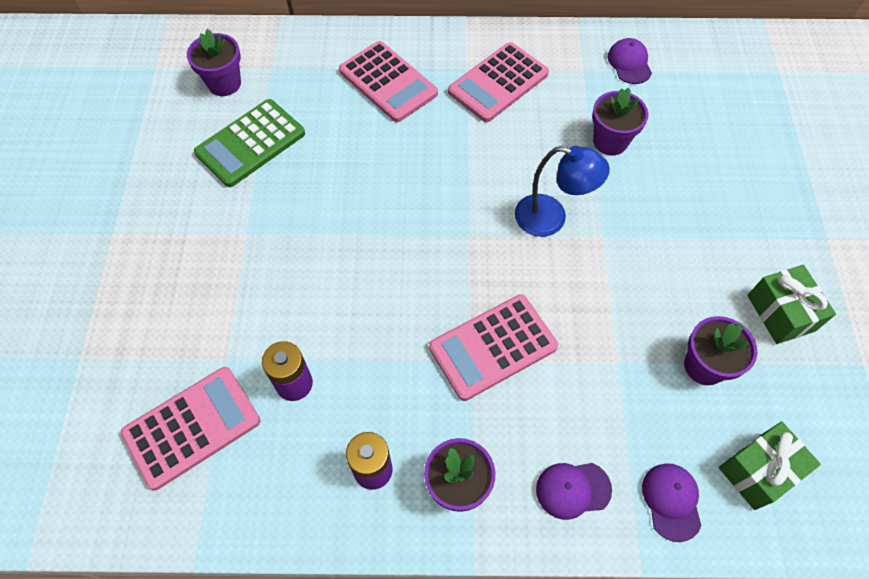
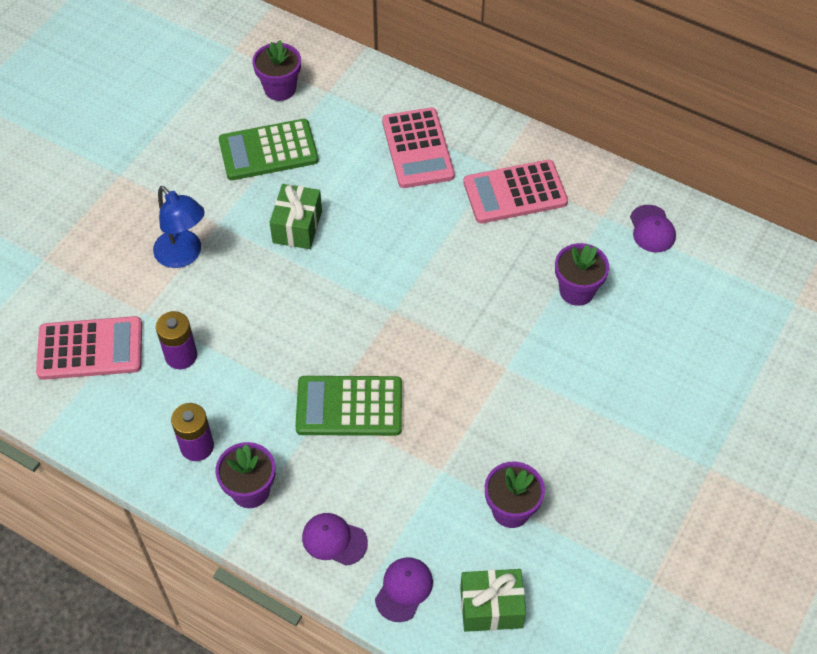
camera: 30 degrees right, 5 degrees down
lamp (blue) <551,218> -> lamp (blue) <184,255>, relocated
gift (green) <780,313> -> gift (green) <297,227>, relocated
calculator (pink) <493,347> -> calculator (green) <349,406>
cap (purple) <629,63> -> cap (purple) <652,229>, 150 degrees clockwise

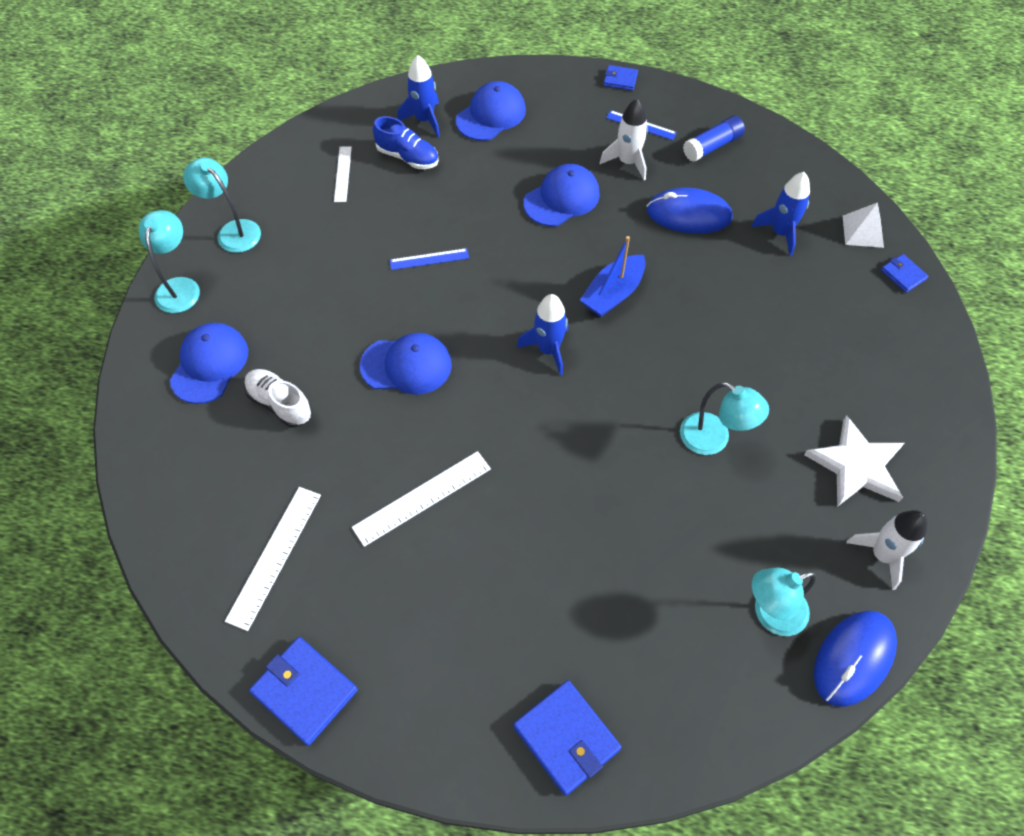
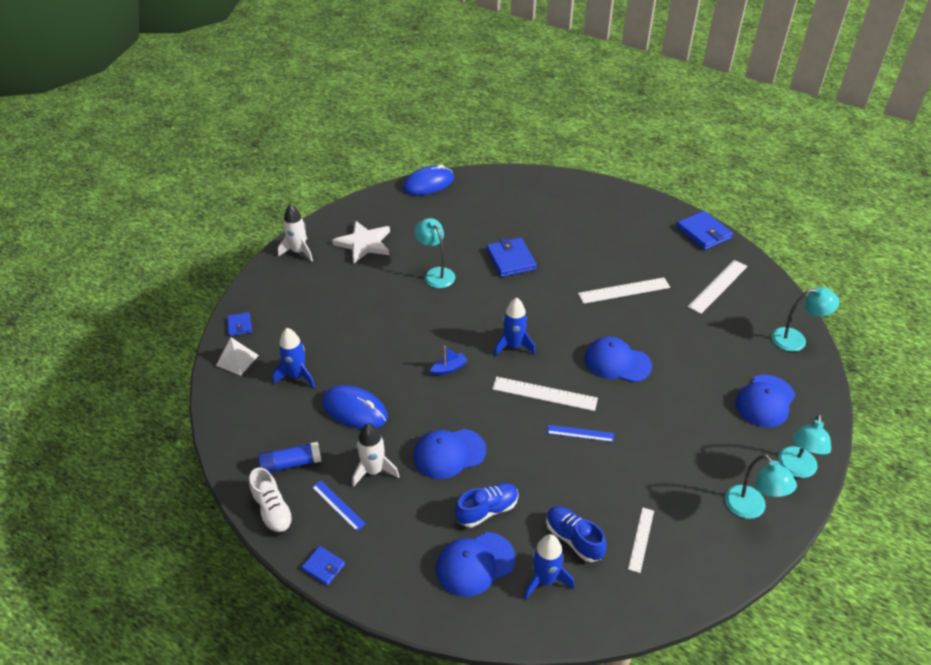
camera: 160 degrees left, 15 degrees down
shoe (white) <280,404> -> shoe (white) <273,511>, relocated
rocket (white) <882,555> -> rocket (white) <299,252>, relocated
boat (blue) <613,294> -> boat (blue) <449,368>, x0.59
none -> shoe (blue) <487,510>
wallet (blue) <566,738> -> wallet (blue) <510,260>, relocated
none -> ruler (white) <544,393>
lamp (turquoise) <770,614> -> lamp (turquoise) <796,339>, relocated

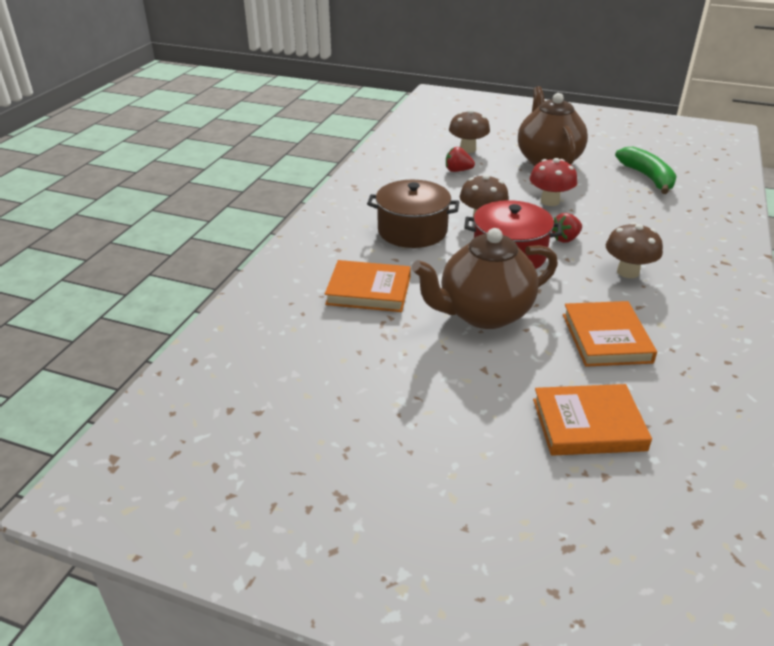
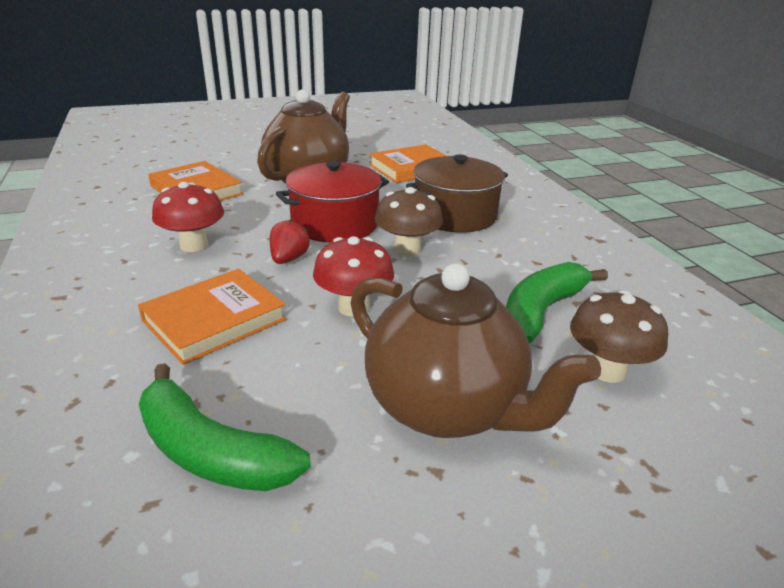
camera: 140 degrees right, 5 degrees down
book (orange) <588,424> -> book (orange) <214,320>, relocated
mushroom (brown) <628,272> -> mushroom (red) <194,245>
strawberry (red) <458,171> -> banana (green) <541,311>

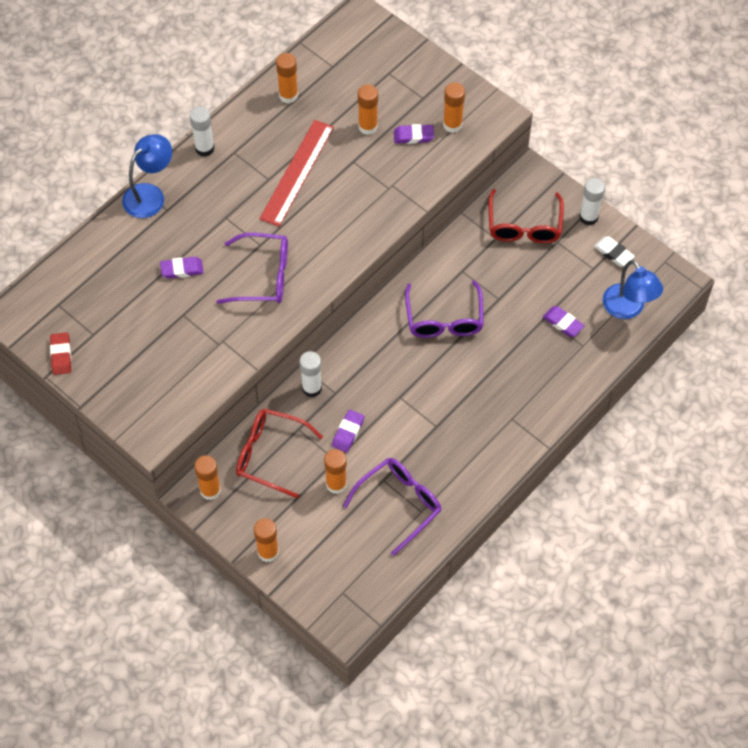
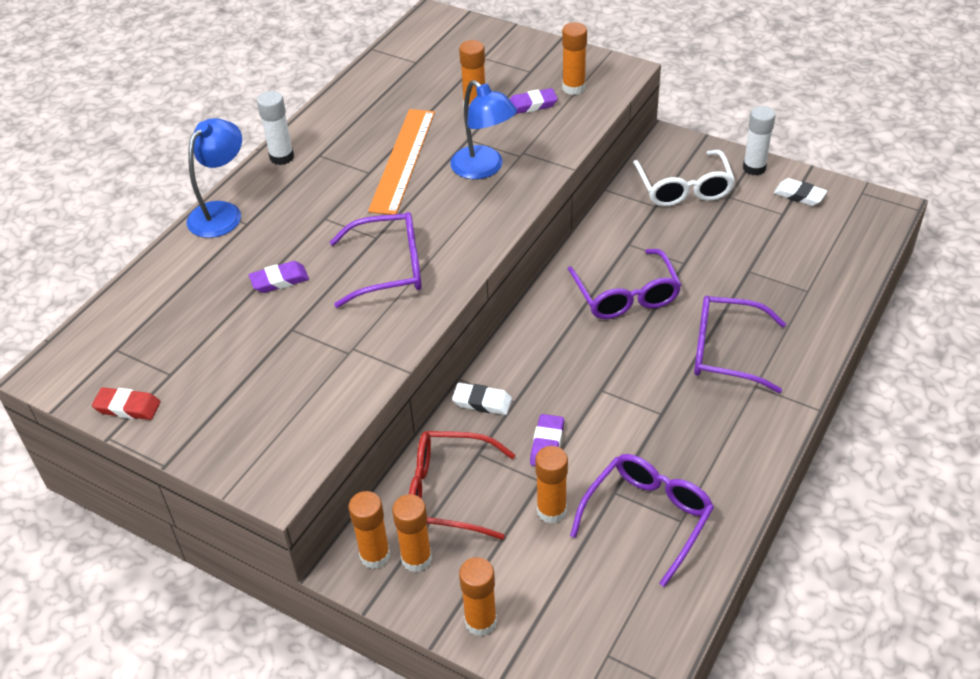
camera: 10 degrees left, 15 degrees down
eraser (red) <61,355> -> eraser (red) <127,407>, 60 degrees counterclockwise
ruler (red) <297,172> -> ruler (orange) <403,160>
glue stick (orange) <288,95> -> glue stick (orange) <416,559>, relocated
lamp (blue) <628,309> -> lamp (blue) <484,169>, relocated
glue stick (white) <312,388> -> eraser (white) <482,402>
glasses (red) <524,225> -> glasses (white) <683,188>
none -> glasses (purple) <727,352>
eraser (purple) <563,323> -> none

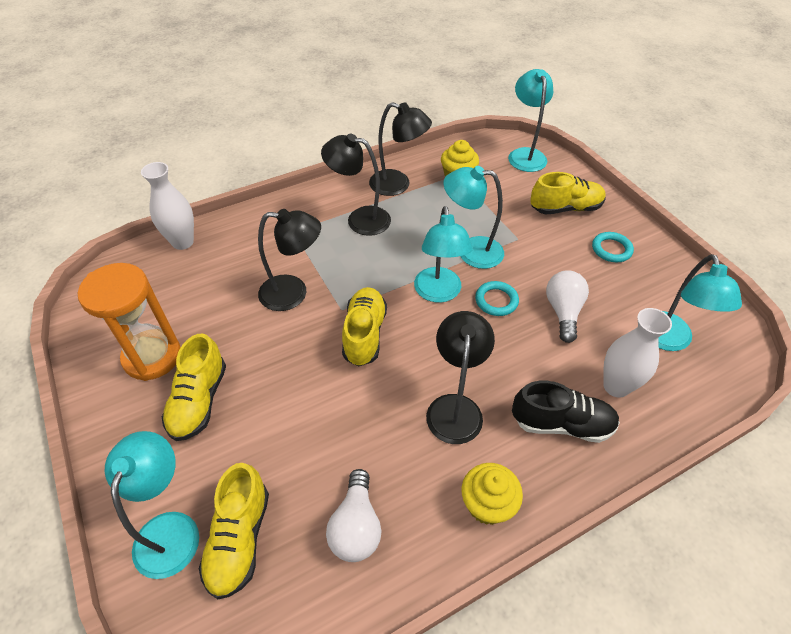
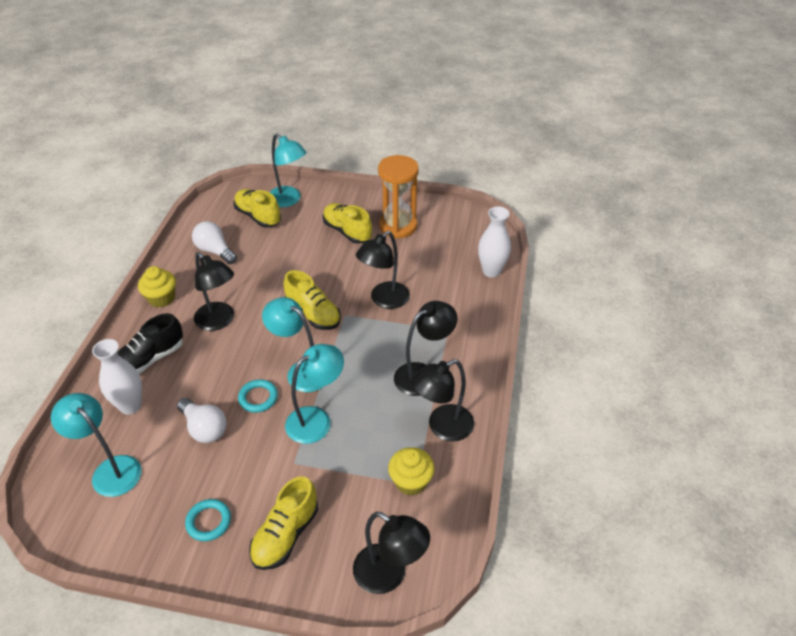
camera: 130 degrees right, 5 degrees down
lamp (turquoise) <525,155> -> lamp (black) <389,575>

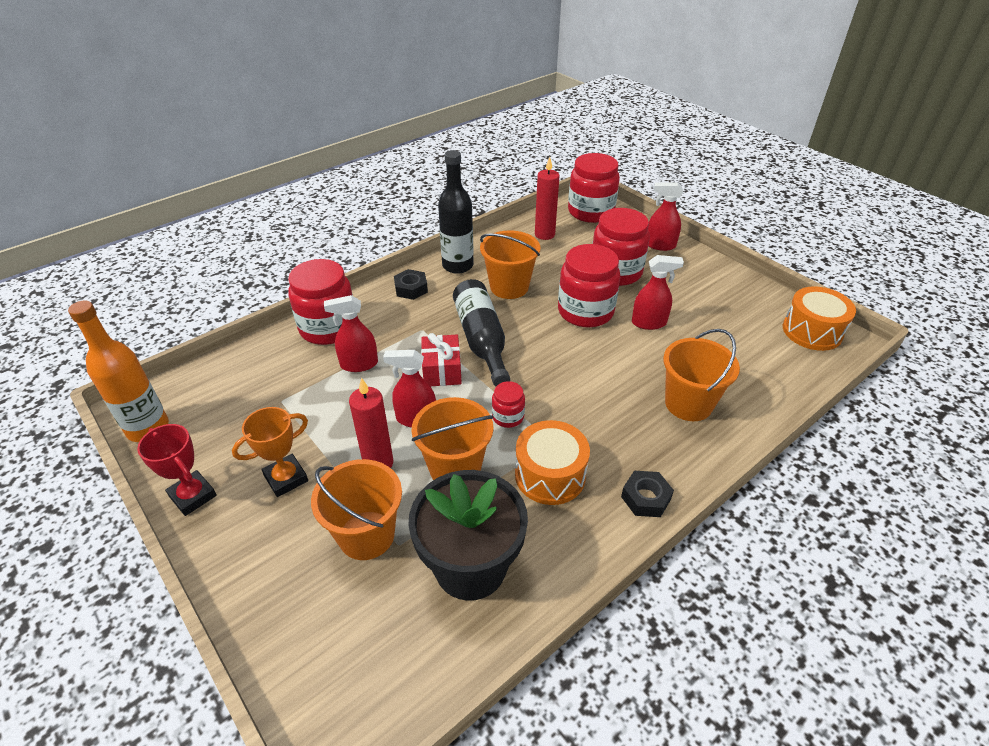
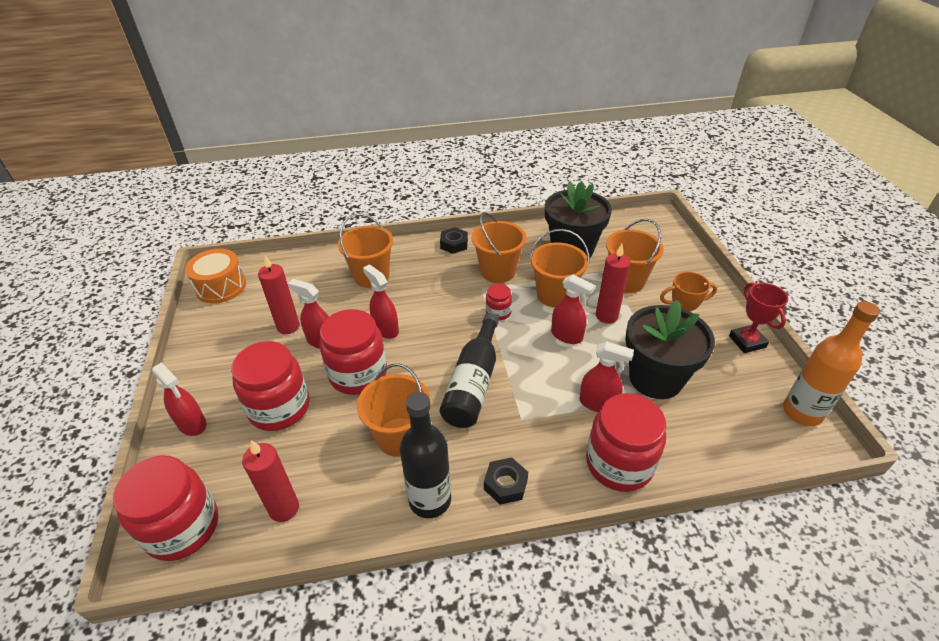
camera: 150 degrees left, 0 degrees up
none -> candle (red) <288,326>
none -> spray bottle (red) <385,329>
drum (orange) <550,475> -> bucket (orange) <498,271>
none -> flower pot (black) <655,378>
gift (red) <442,370> -> none

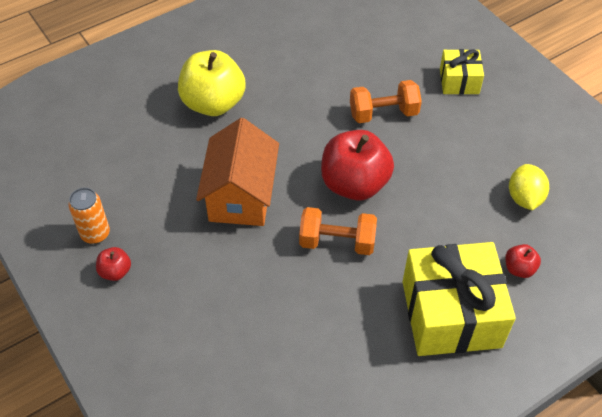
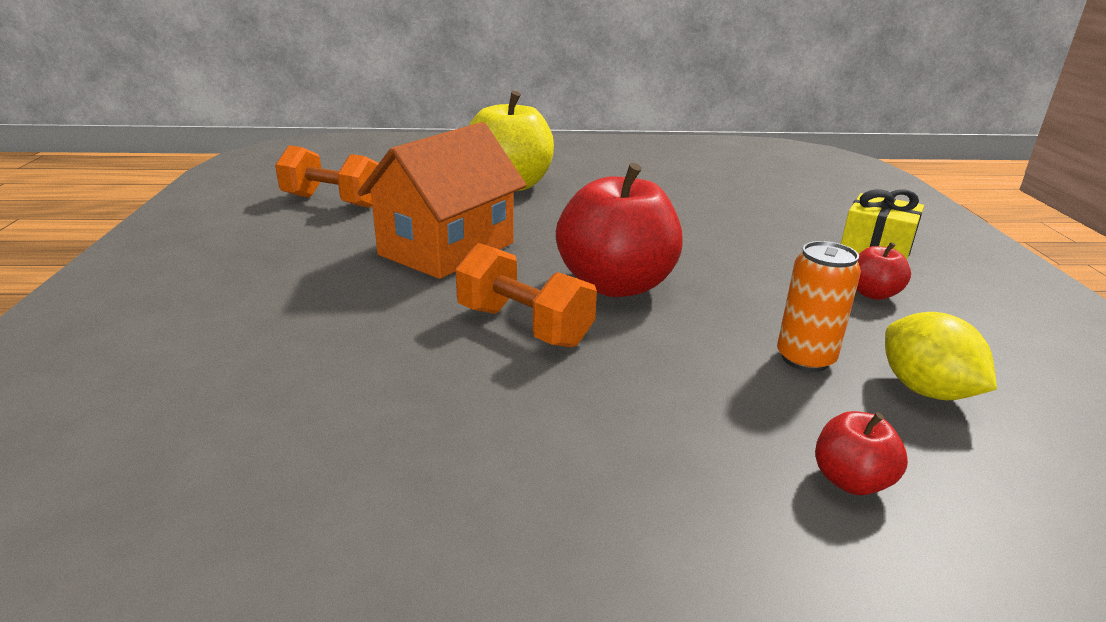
camera: 30 degrees right, 25 degrees down
dumbbell (orange) <383,113> -> dumbbell (orange) <332,201>, relocated
can (orange) <95,234> -> can (orange) <805,359>, relocated
apple (red) <115,272> -> apple (red) <873,294>, relocated
lemon (yellow) <524,198> -> lemon (yellow) <925,390>, 60 degrees counterclockwise
gift (yellow) <450,314> -> none

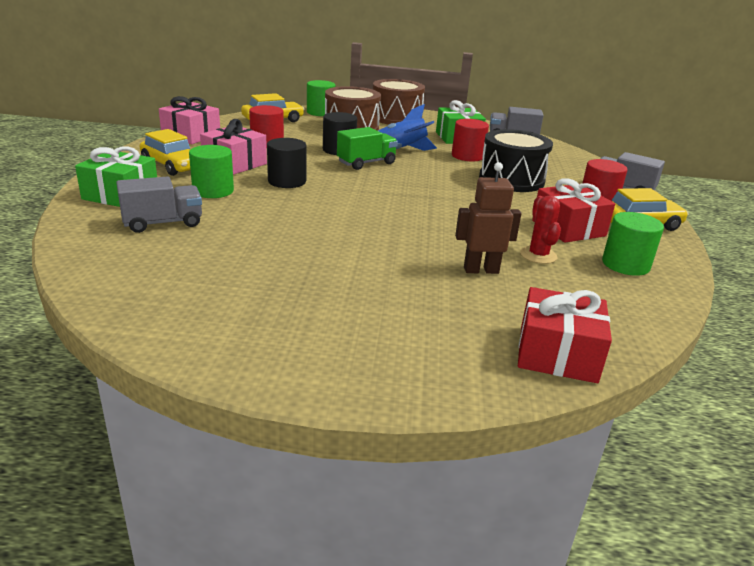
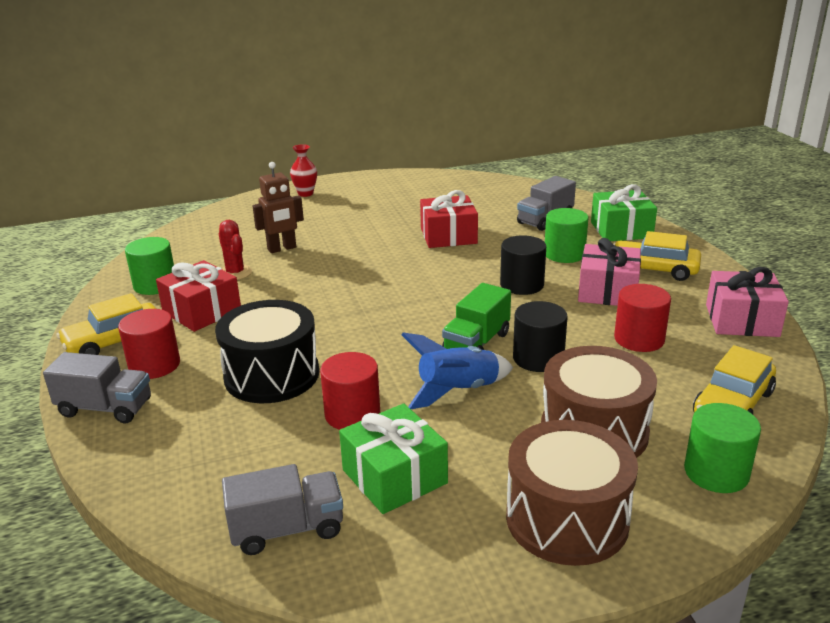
camera: 160 degrees right, 0 degrees up
none -> vase (red) <305,193>
gift (red) <557,354> -> gift (red) <448,236>, relocated

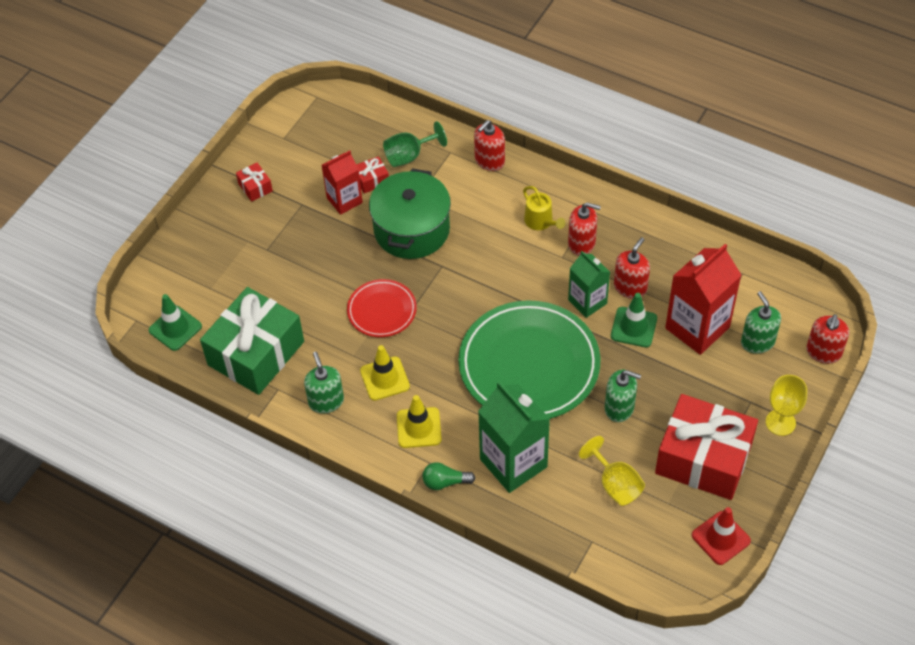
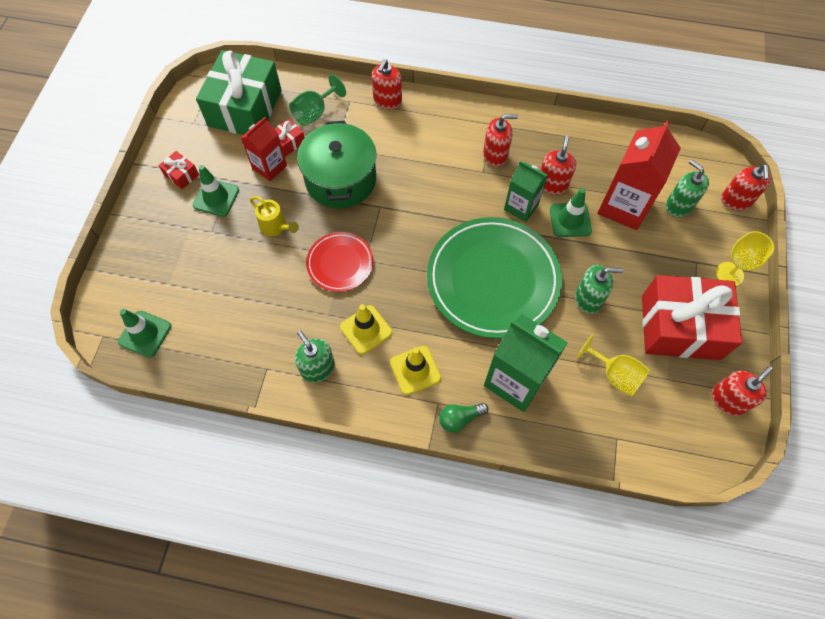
camera: 20 degrees left, 10 degrees up
none -> traffic cone (green) <216,198>
gift (green) <256,353> -> gift (green) <245,108>, relocated
watering can (yellow) <541,222> -> watering can (yellow) <276,227>, relocated
traffic cone (red) <720,538> -> soap dispenser (red) <727,400>

